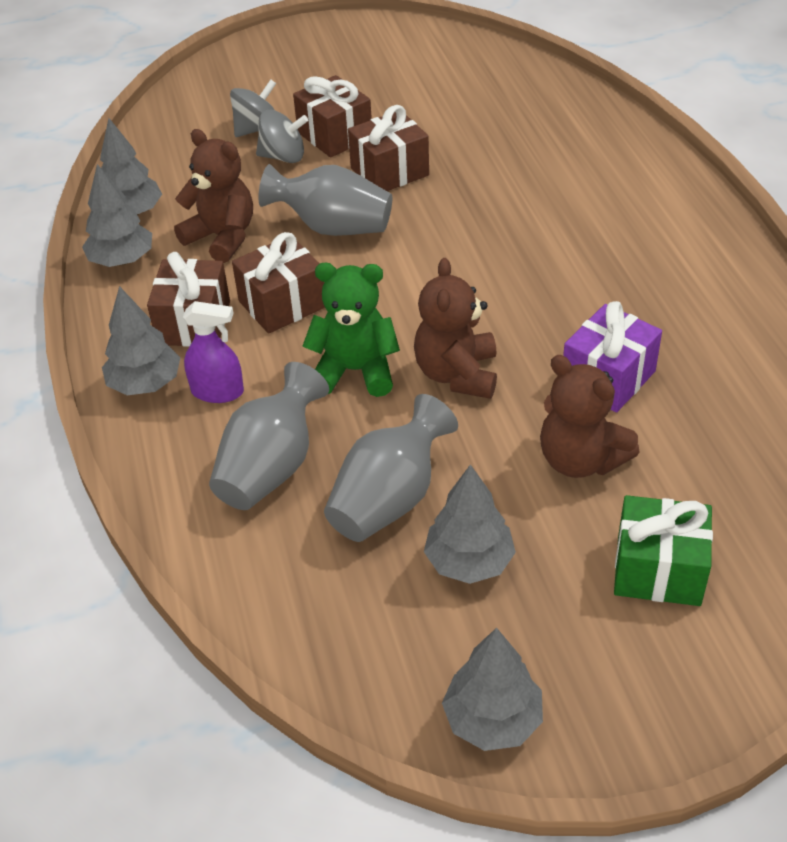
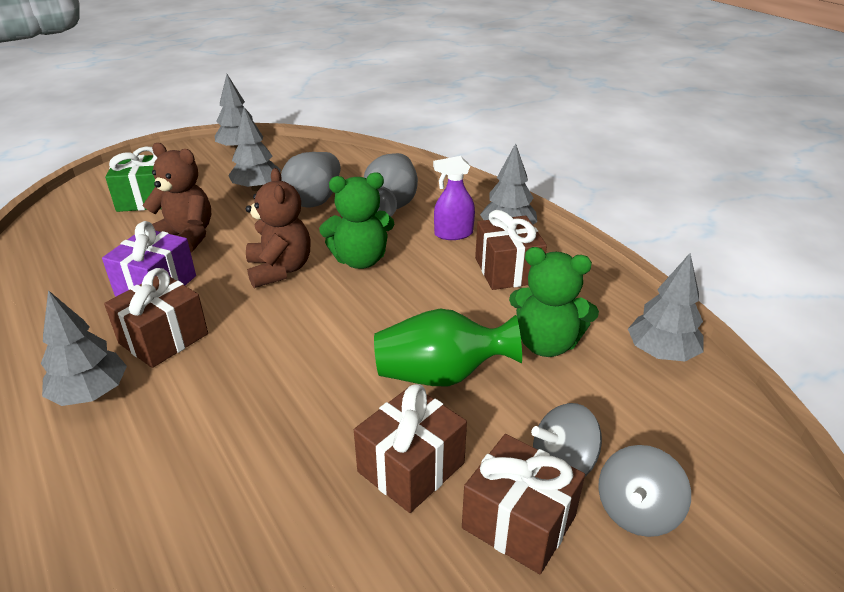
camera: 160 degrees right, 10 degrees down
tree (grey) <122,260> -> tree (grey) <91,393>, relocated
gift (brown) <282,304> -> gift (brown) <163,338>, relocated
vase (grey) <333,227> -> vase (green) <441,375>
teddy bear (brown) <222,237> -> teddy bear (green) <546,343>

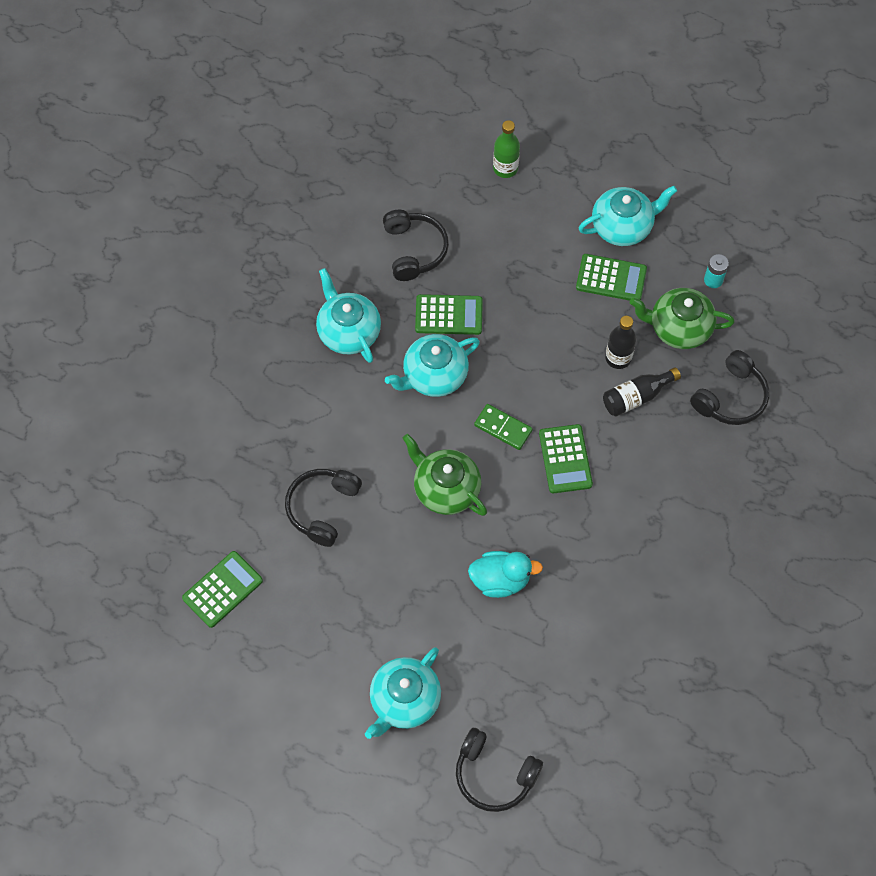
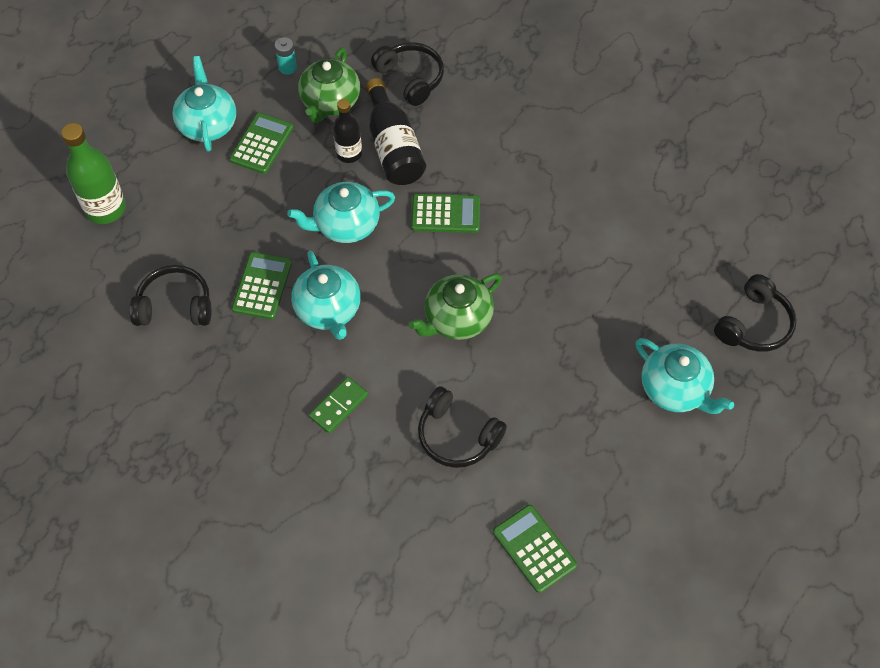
camera: 80 degrees left, 5 degrees down
bottle (green) <505,168> -> bottle (green) <105,209>, x1.55
teapot (turquoise) <348,332> -> teapot (turquoise) <346,225>, relocated
domino (green) <503,428> -> domino (green) <339,406>, relocated
bottle (black) <636,397> -> bottle (black) <393,147>, x1.55
duck (turquoise) <500,580> -> none

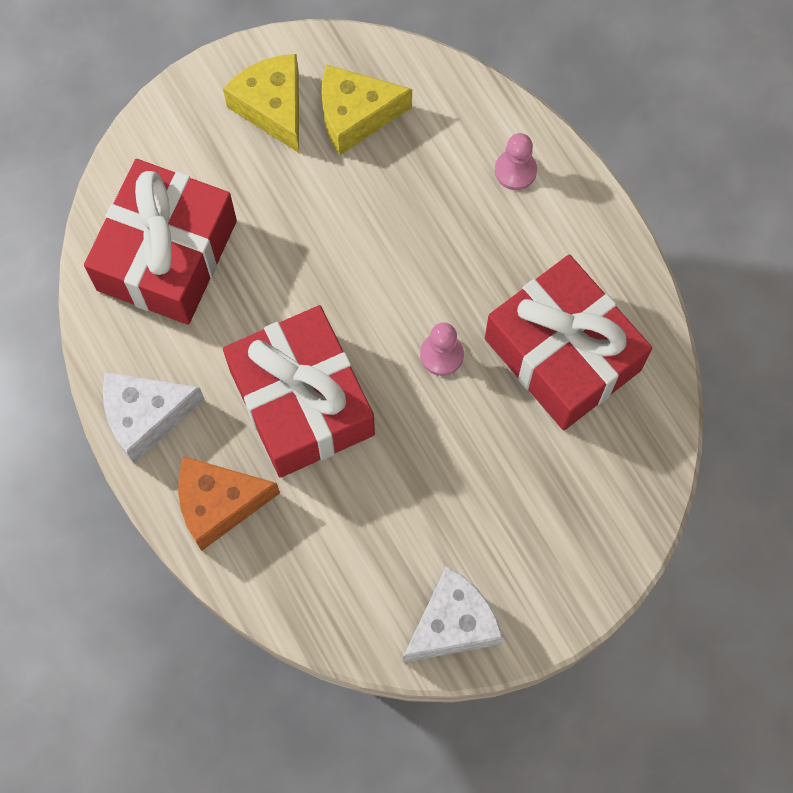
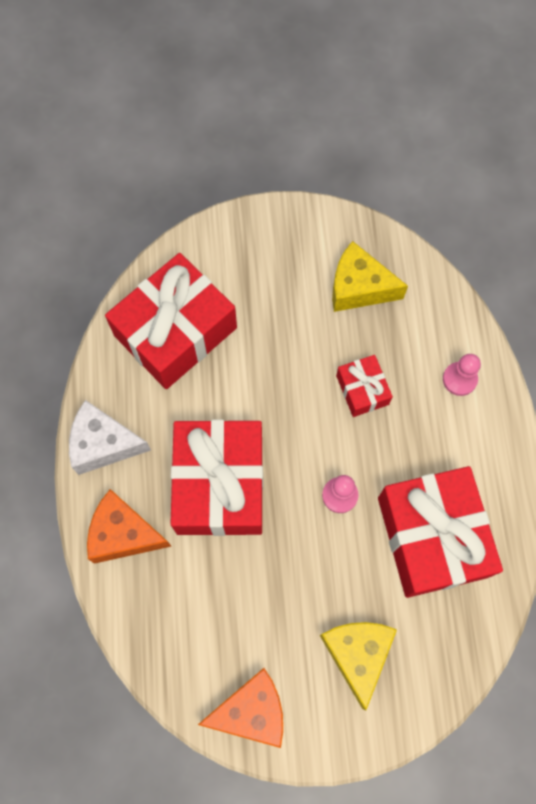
camera: 25 degrees right, 0 degrees up
cheese (white) <453,623> -> cheese (orange) <251,710>
cheese (yellow) <273,107> -> cheese (yellow) <357,654>, relocated
none -> gift (red) <362,390>

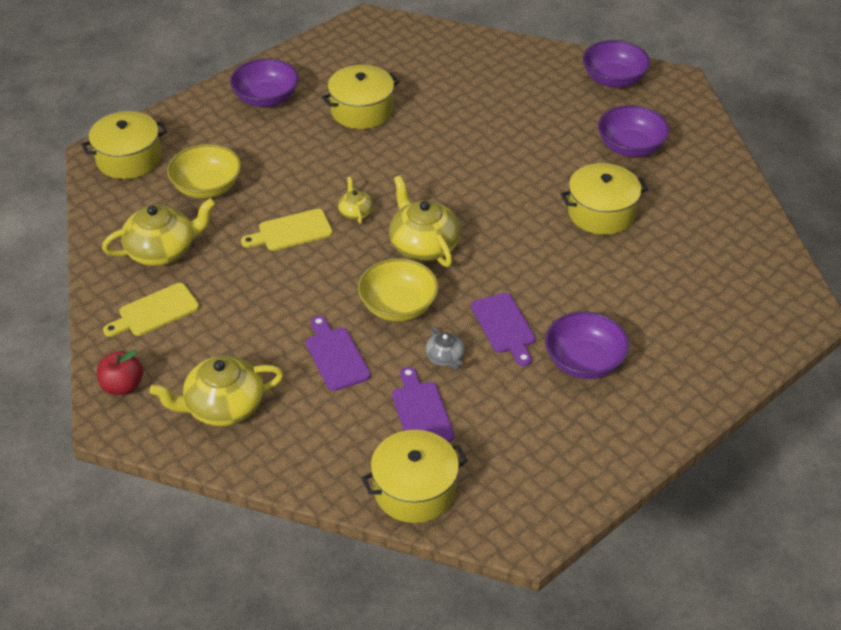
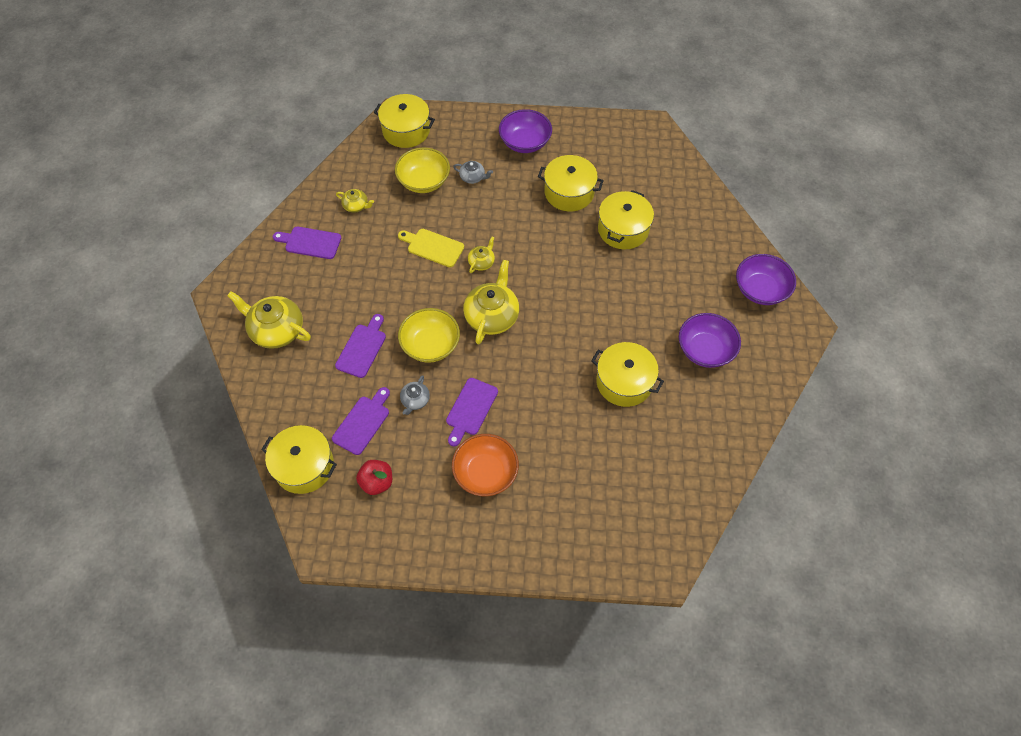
camera: 45 degrees right, 15 degrees up
cutting board (yellow) <155,311> -> cutting board (purple) <310,242>
teapot (yellow) <162,250> -> teapot (yellow) <356,206>, x0.51
apple (red) <123,386> -> apple (red) <377,482>, relocated
bowl (purple) <584,361> -> bowl (orange) <485,473>
none -> teapot (grey) <472,177>
none -> pot (yellow) <623,229>

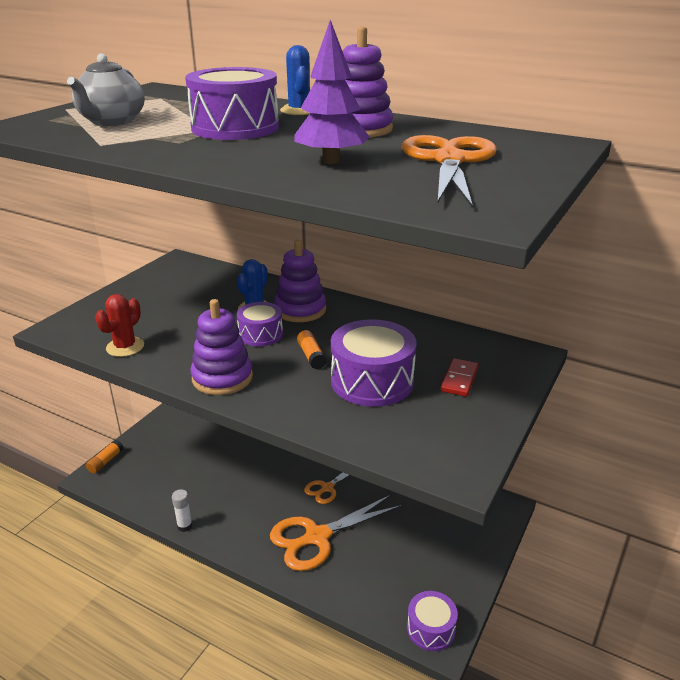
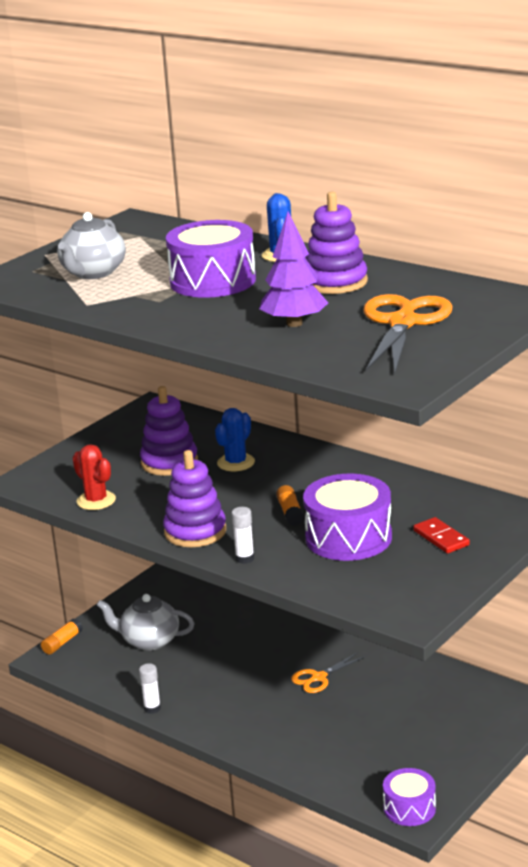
camera: 10 degrees right, 5 degrees down
cactus (red) <125,347> -> cactus (red) <96,500>, 75 degrees counterclockwise
none -> teapot (grey) <149,641>
stacking toy (purple) <300,310> -> stacking toy (purple) <169,462>, relocated
none -> glue stick (white) <244,558>
domino (red) <459,379> -> domino (red) <441,538>, 60 degrees counterclockwise
drum (purple) <260,334> -> none
scissors (orange) <317,537> -> none

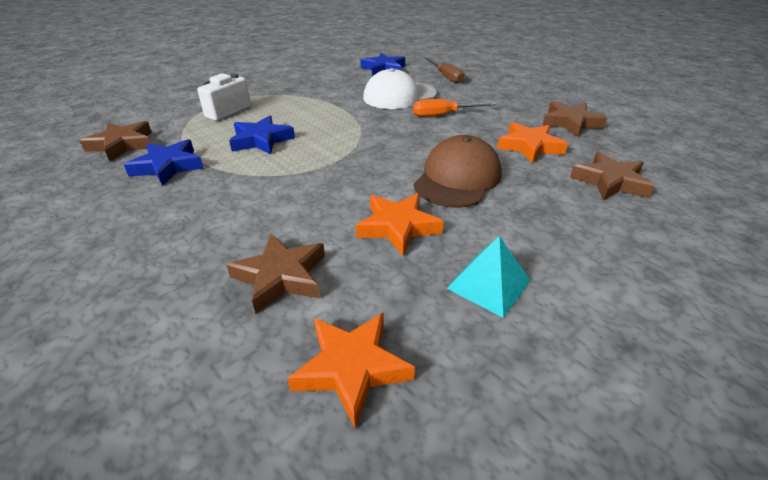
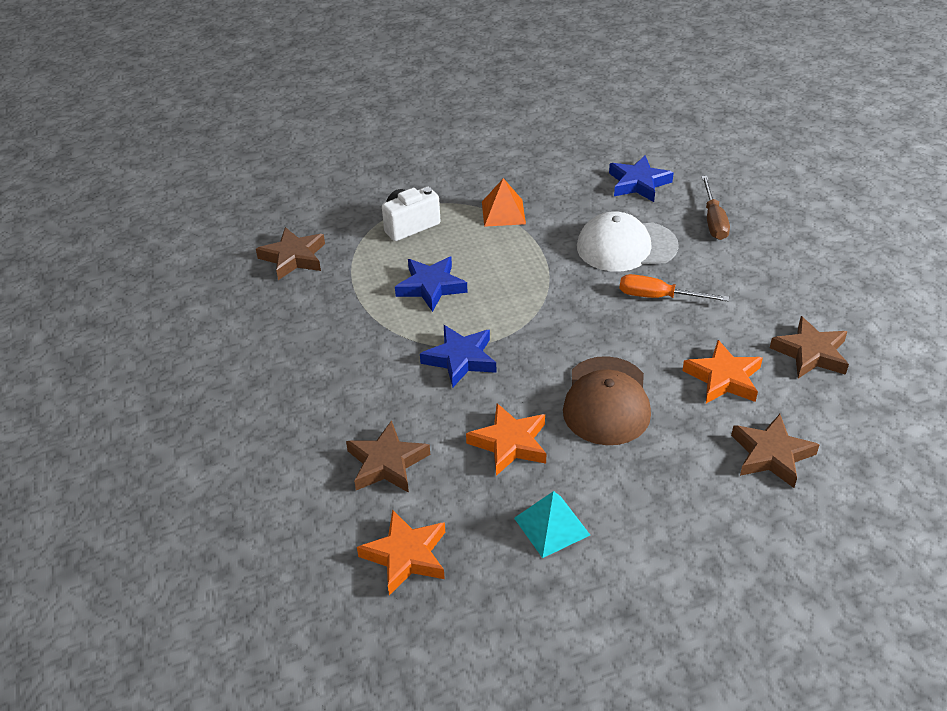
camera: 25 degrees right, 5 degrees up
star (blue) <168,166> -> star (blue) <460,359>, relocated
none -> pyramid (orange) <503,212>
cap (brown) <457,178> -> cap (brown) <606,401>, 135 degrees clockwise

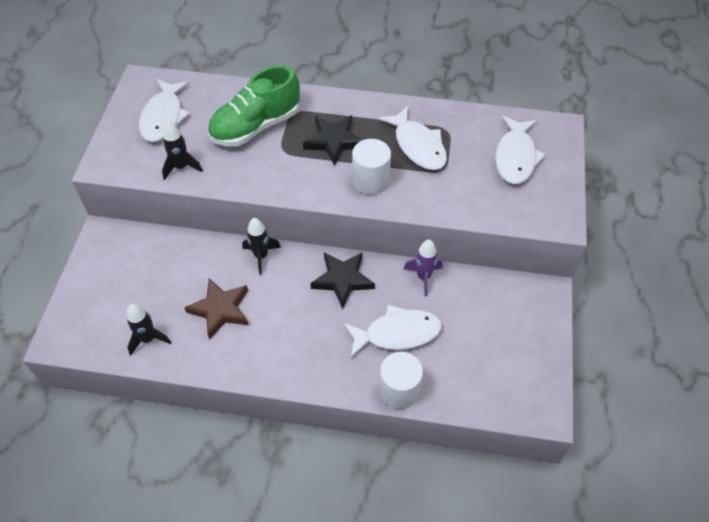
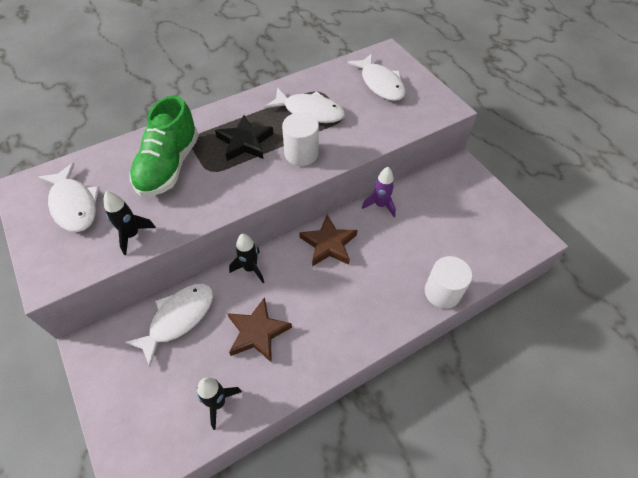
camera: 40 degrees left, 0 degrees up
fish (white) <397,333> -> fish (white) <178,318>, relocated
star (black) <342,280> -> star (brown) <328,244>

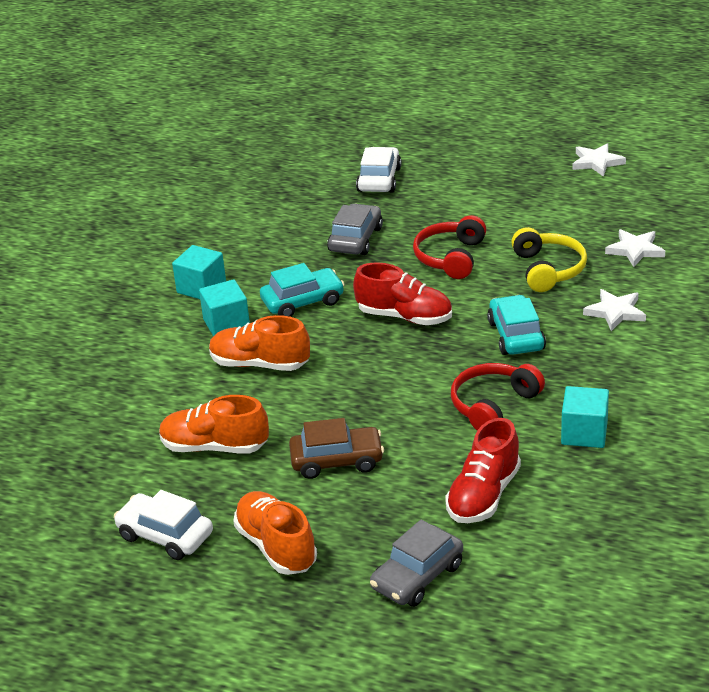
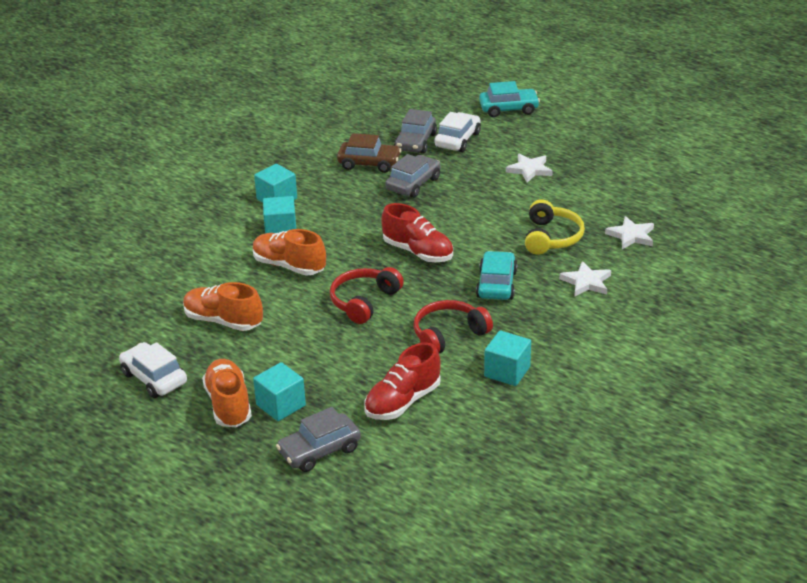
camera: 15 degrees right, 0 degrees up
none -> cube (turquoise) <281,405>
headphones (red) <451,257> -> headphones (red) <364,302>, relocated
car (brown) <337,461> -> car (brown) <369,163>, relocated
none -> car (grey) <415,142>
car (turquoise) <303,302> -> car (turquoise) <508,109>, relocated
star (white) <597,162> -> star (white) <529,170>, relocated

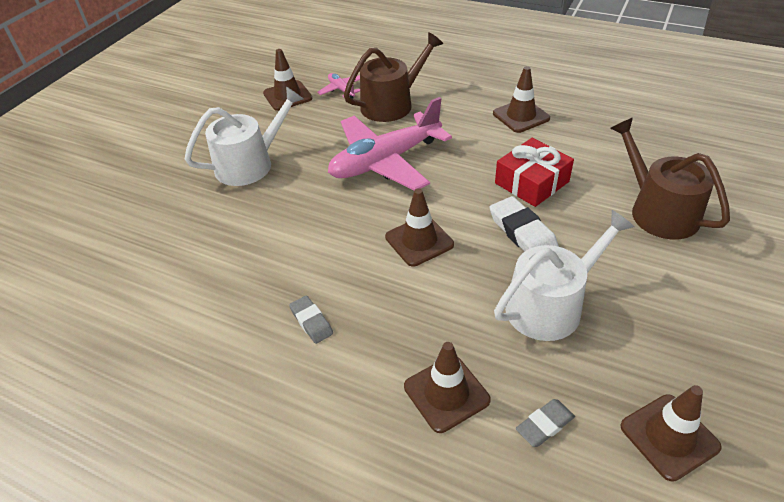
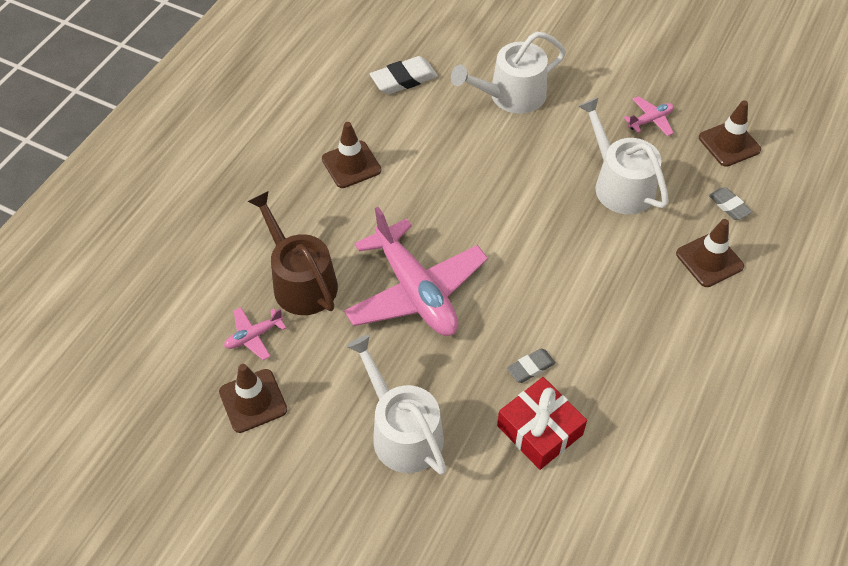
camera: 90 degrees left, 10 degrees up
eraser (white) <522,232> -> eraser (white) <404,79>, relocated
watering can (brown) <658,210> -> watering can (white) <511,96>
gift (red) <532,182> -> gift (red) <540,430>, relocated
eraser (grey) <311,322> -> eraser (grey) <531,367>, relocated
none -> plane (pink) <650,120>
traffic cone (brown) <419,241> -> none

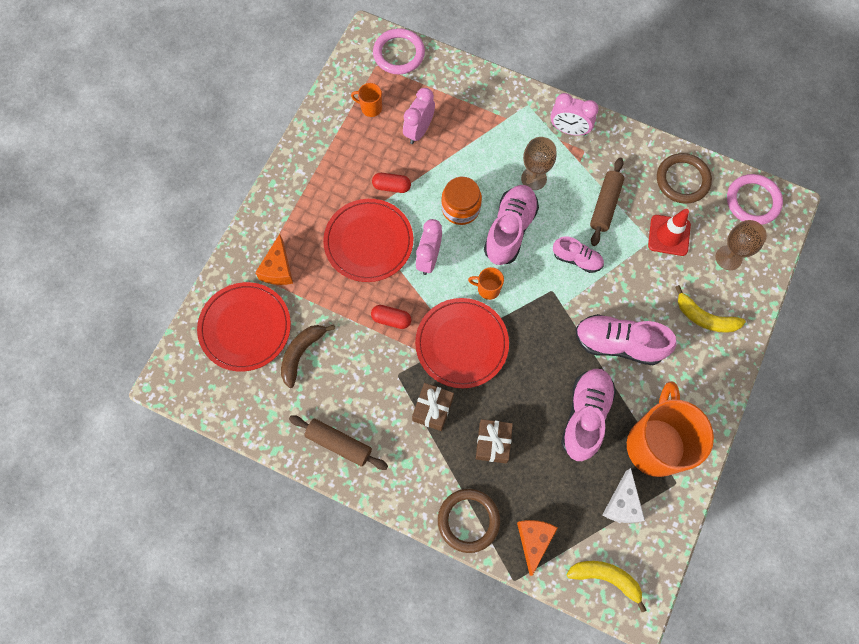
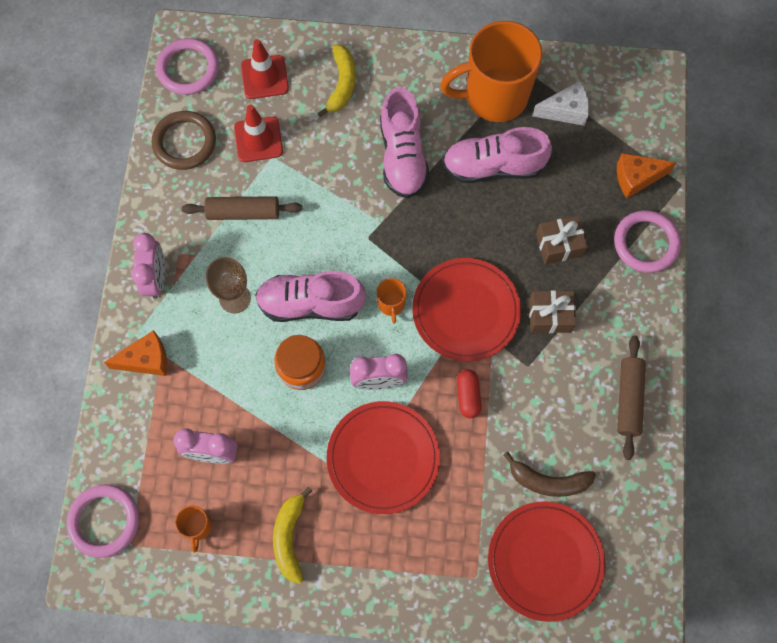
camera: 110 degrees left, 0 degrees up
cheese (orange) <278,269> -> cheese (orange) <146,360>, relocated
goblet (brown) <728,258> -> traffic cone (red) <264,77>
banana (yellow) <606,578> -> banana (yellow) <289,537>, relocated
ring (brown) <468,520> -> ring (pink) <646,243>
capsule (red) <391,186> -> none
shoe (pink) <577,259> -> none

